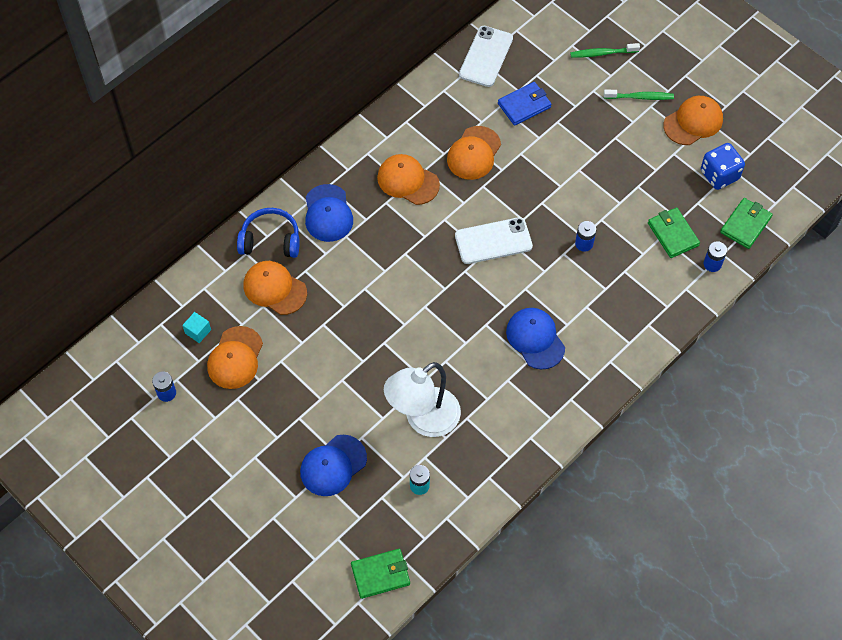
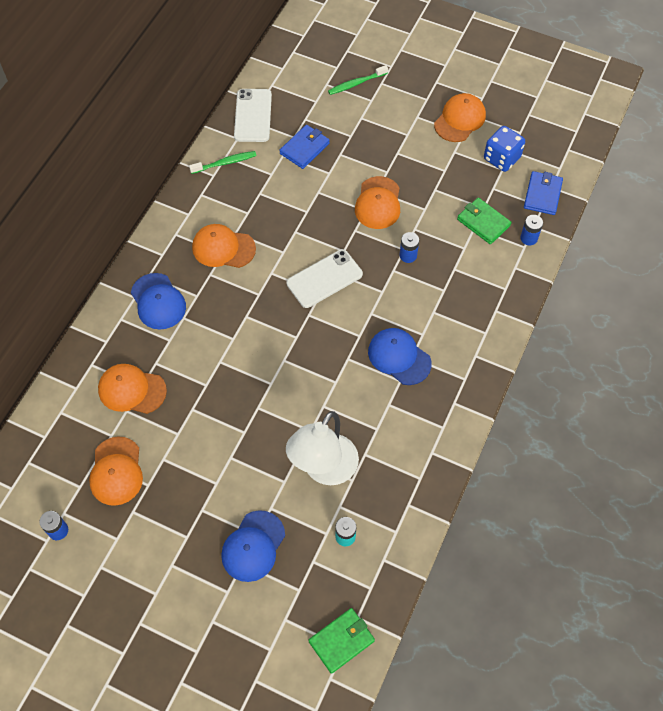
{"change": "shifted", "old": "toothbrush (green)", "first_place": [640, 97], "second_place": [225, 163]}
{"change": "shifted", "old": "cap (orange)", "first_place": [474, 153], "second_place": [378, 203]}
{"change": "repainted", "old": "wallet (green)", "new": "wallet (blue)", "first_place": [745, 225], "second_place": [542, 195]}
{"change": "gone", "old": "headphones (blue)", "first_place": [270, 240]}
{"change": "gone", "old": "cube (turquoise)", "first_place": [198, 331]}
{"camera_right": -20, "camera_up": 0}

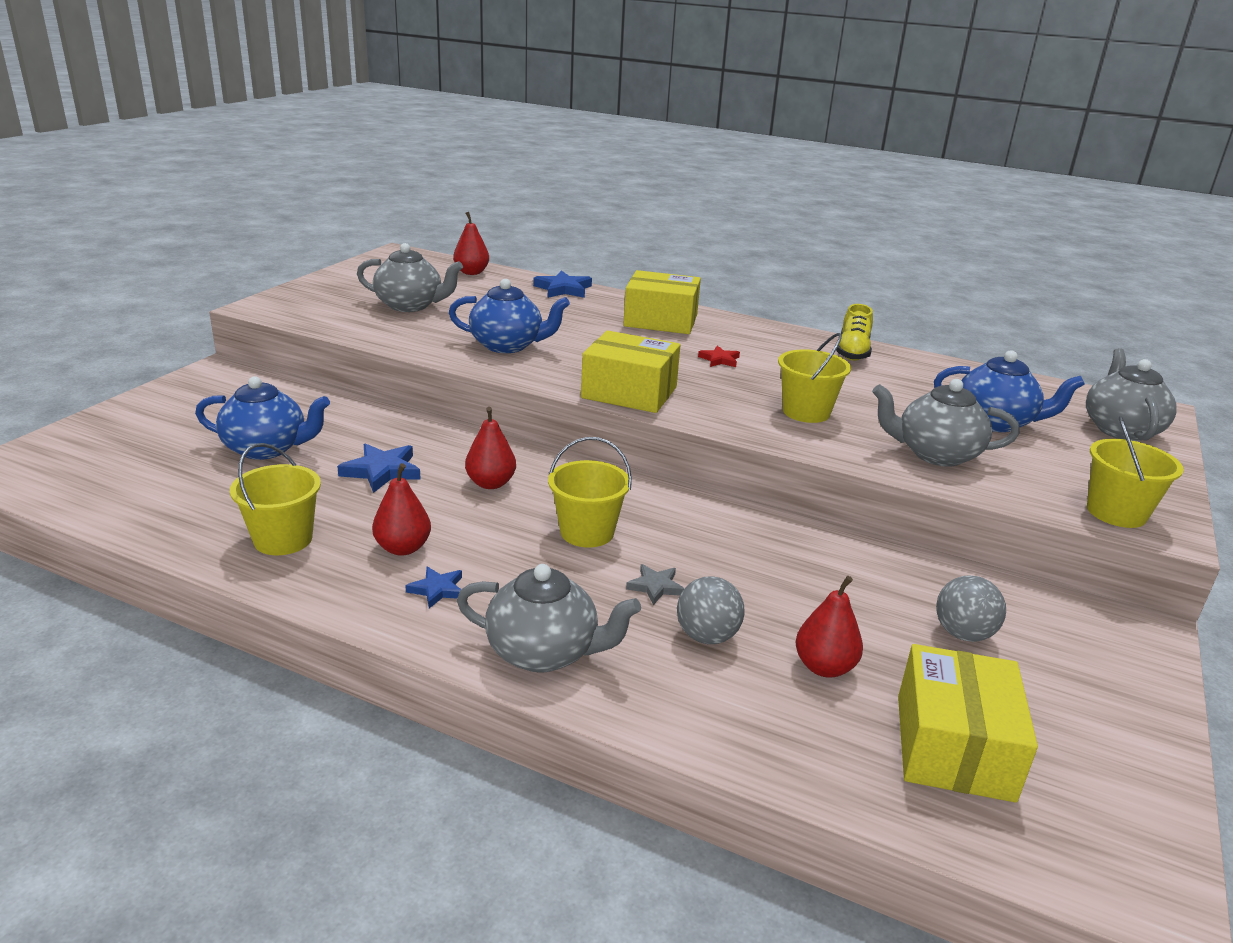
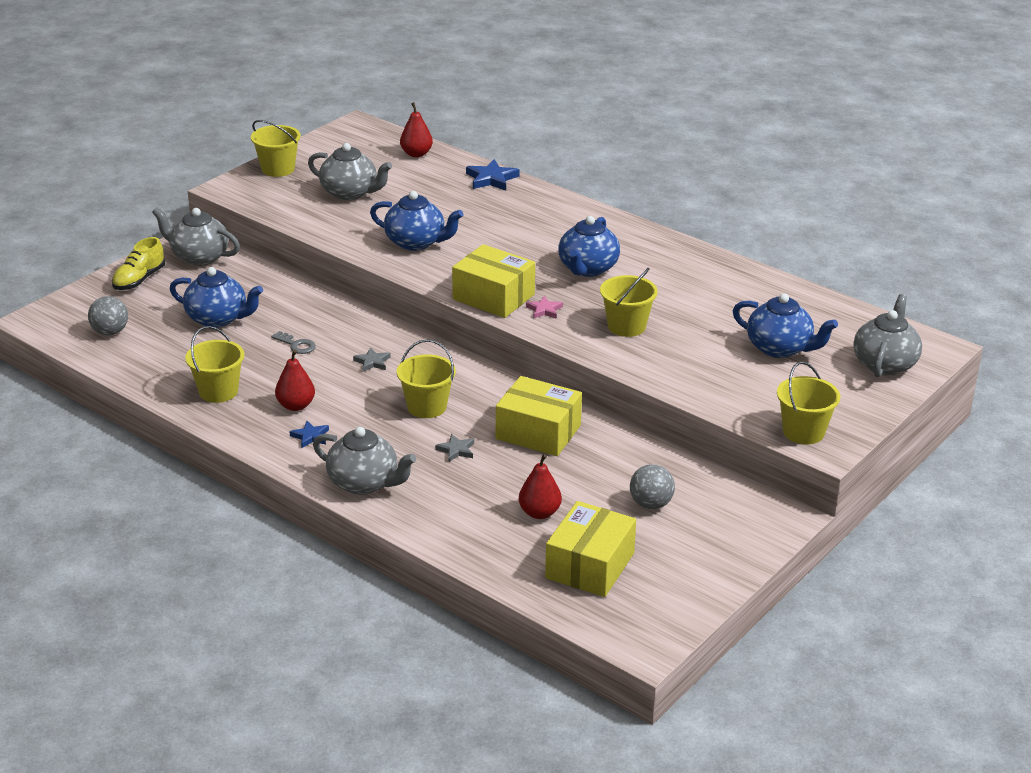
{"change": "shifted", "old": "box (yellow)", "first_place": [660, 320], "second_place": [538, 432]}
{"change": "shifted", "old": "shoe (yellow)", "first_place": [852, 352], "second_place": [139, 280]}
{"change": "swapped", "old": "star (red)", "new": "teapot (blue)", "first_place": [719, 360], "second_place": [587, 269]}
{"change": "shifted", "old": "teapot (grey)", "first_place": [935, 454], "second_place": [199, 257]}
{"change": "swapped", "old": "pear (red)", "new": "star (grey)", "first_place": [490, 483], "second_place": [372, 362]}
{"change": "swapped", "old": "star (blue)", "new": "key (grey)", "first_place": [382, 471], "second_place": [296, 345]}
{"change": "shifted", "old": "ball (grey)", "first_place": [707, 636], "second_place": [110, 332]}
{"change": "new", "new": "bucket (yellow)", "second_place": [278, 169]}
{"change": "new", "new": "star (pink)", "second_place": [544, 310]}
{"camera_right": 15, "camera_up": 5}

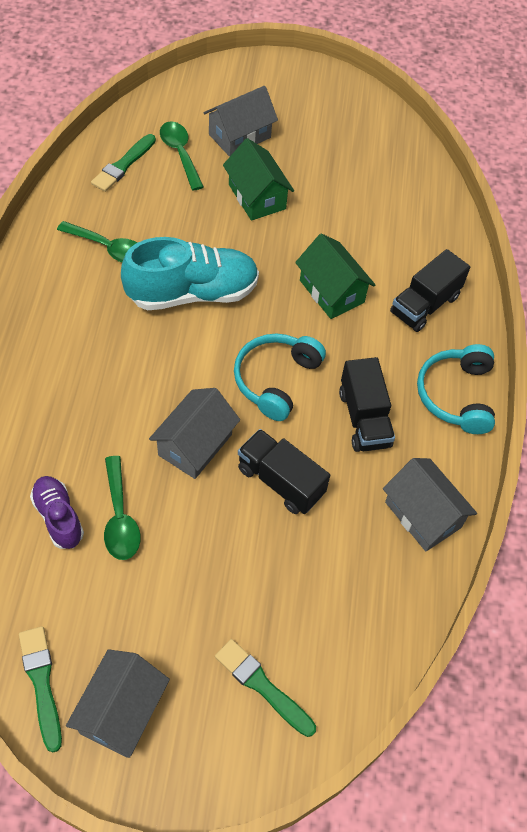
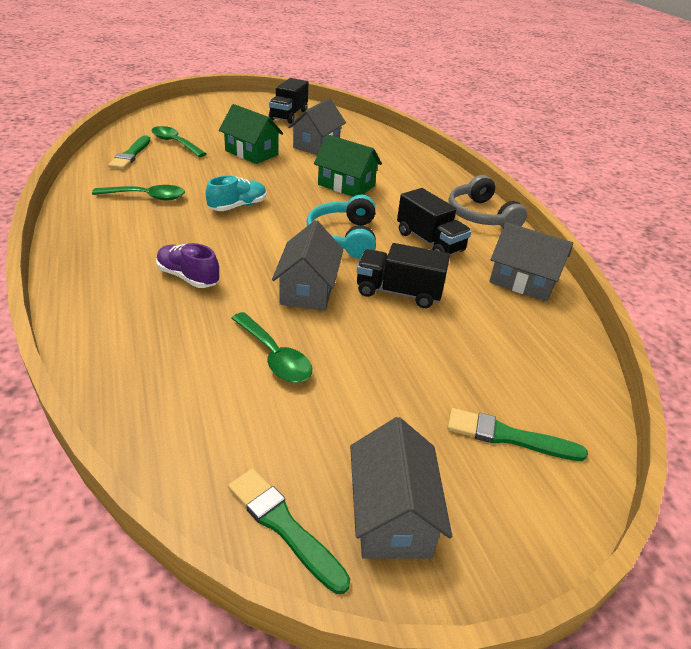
{"change": "shifted", "old": "house (grey)", "first_place": [239, 136], "second_place": [316, 145]}
{"change": "scaled", "old": "shoe (turquoise)", "first_place": [192, 293], "second_place": [238, 206], "factor": 0.54}
{"change": "shifted", "old": "truck (black)", "first_place": [424, 305], "second_place": [288, 115]}
{"change": "repainted", "old": "headphones (turquoise)", "new": "headphones (grey)", "first_place": [456, 395], "second_place": [481, 215]}
{"change": "shifted", "old": "shoe (purple)", "first_place": [58, 517], "second_place": [188, 277]}
{"camera_right": -25, "camera_up": -20}

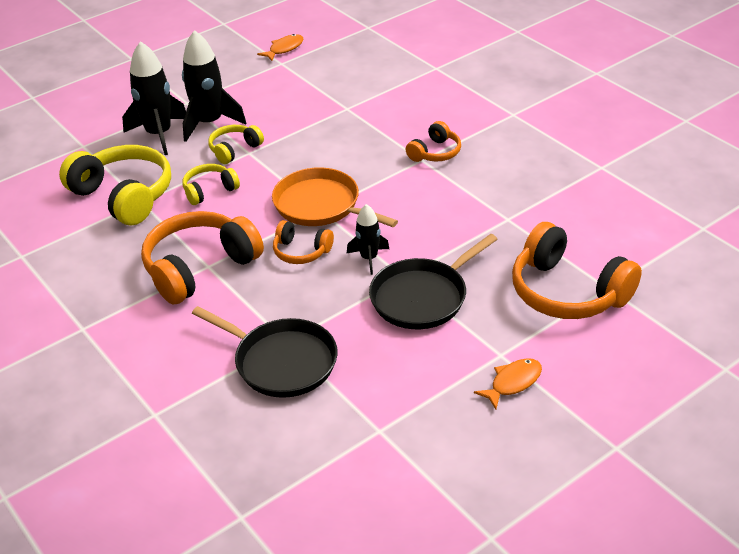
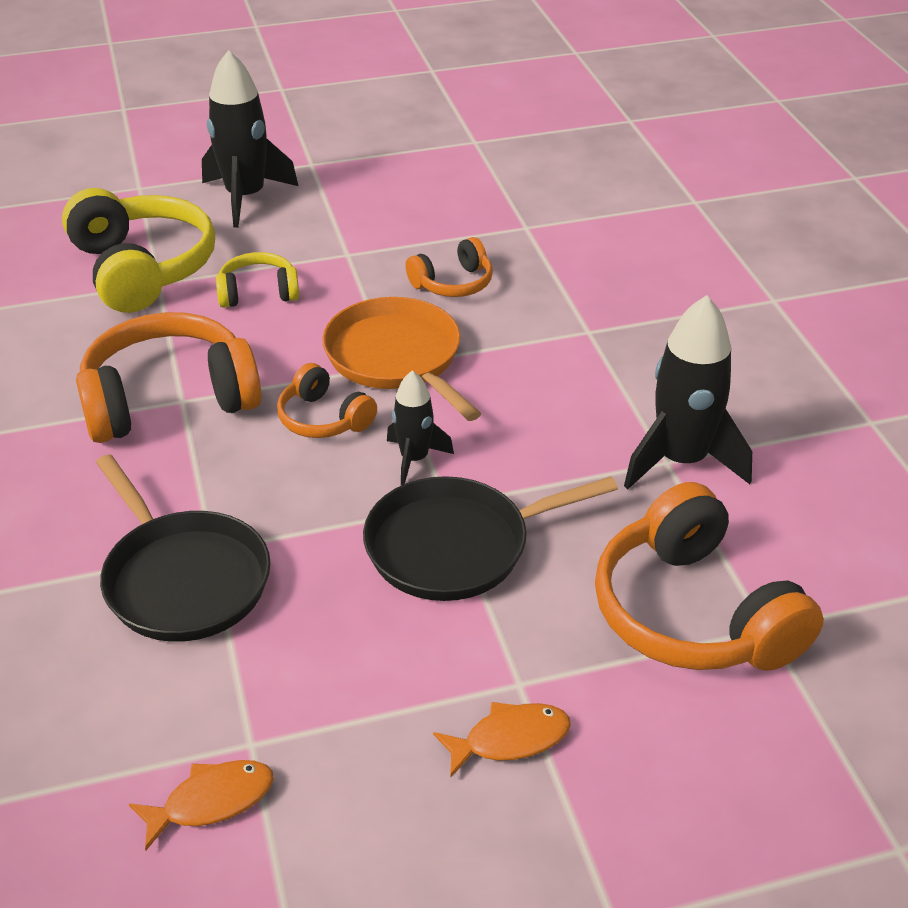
{"change": "shifted", "old": "rocket (black)", "first_place": [209, 123], "second_place": [681, 461]}
{"change": "shifted", "old": "fish (orange)", "first_place": [284, 49], "second_place": [211, 801]}
{"change": "shifted", "old": "headphones (orange)", "first_place": [435, 152], "second_place": [453, 283]}
{"change": "gone", "old": "headphones (yellow)", "first_place": [234, 150]}
{"camera_right": 20, "camera_up": 0}

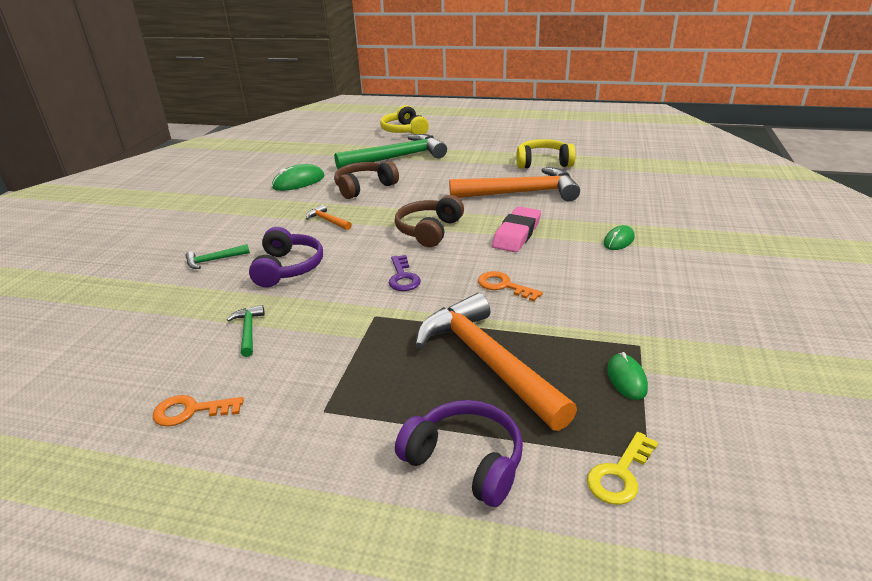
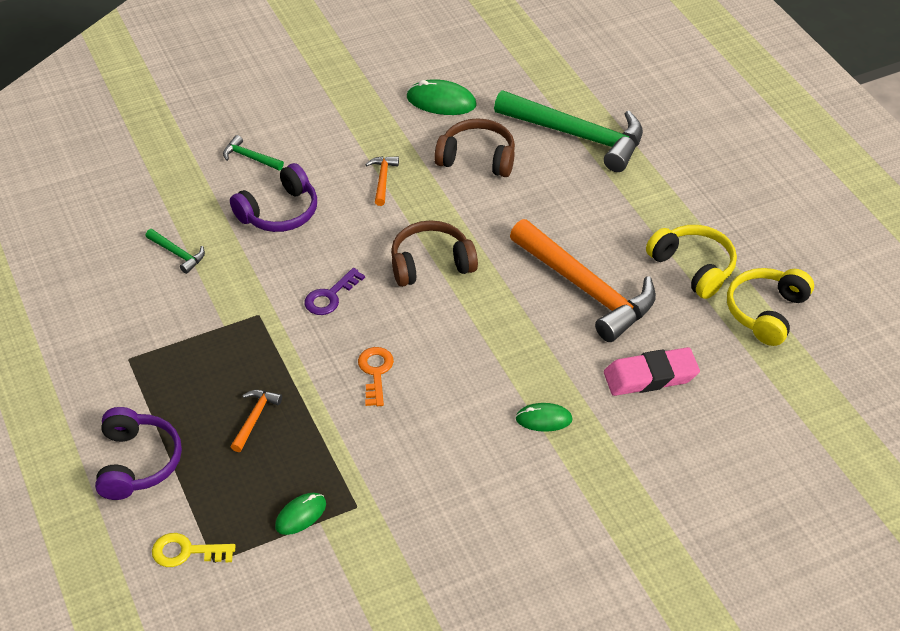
{"change": "shifted", "old": "headphones (yellow)", "first_place": [404, 131], "second_place": [766, 312]}
{"change": "shifted", "old": "eraser (pink)", "first_place": [517, 234], "second_place": [650, 376]}
{"change": "scaled", "old": "hammer (orange)", "first_place": [487, 361], "second_place": [255, 418], "factor": 0.42}
{"change": "rotated", "old": "hammer (green)", "first_place": [248, 331], "second_place": [177, 254], "degrees": 90}
{"change": "gone", "old": "key (orange)", "first_place": [190, 411]}
{"camera_right": 50, "camera_up": 15}

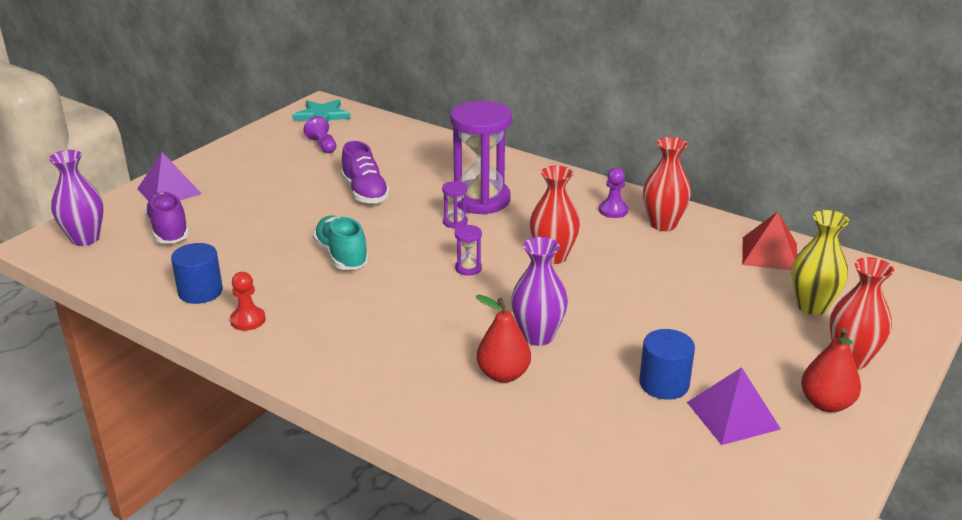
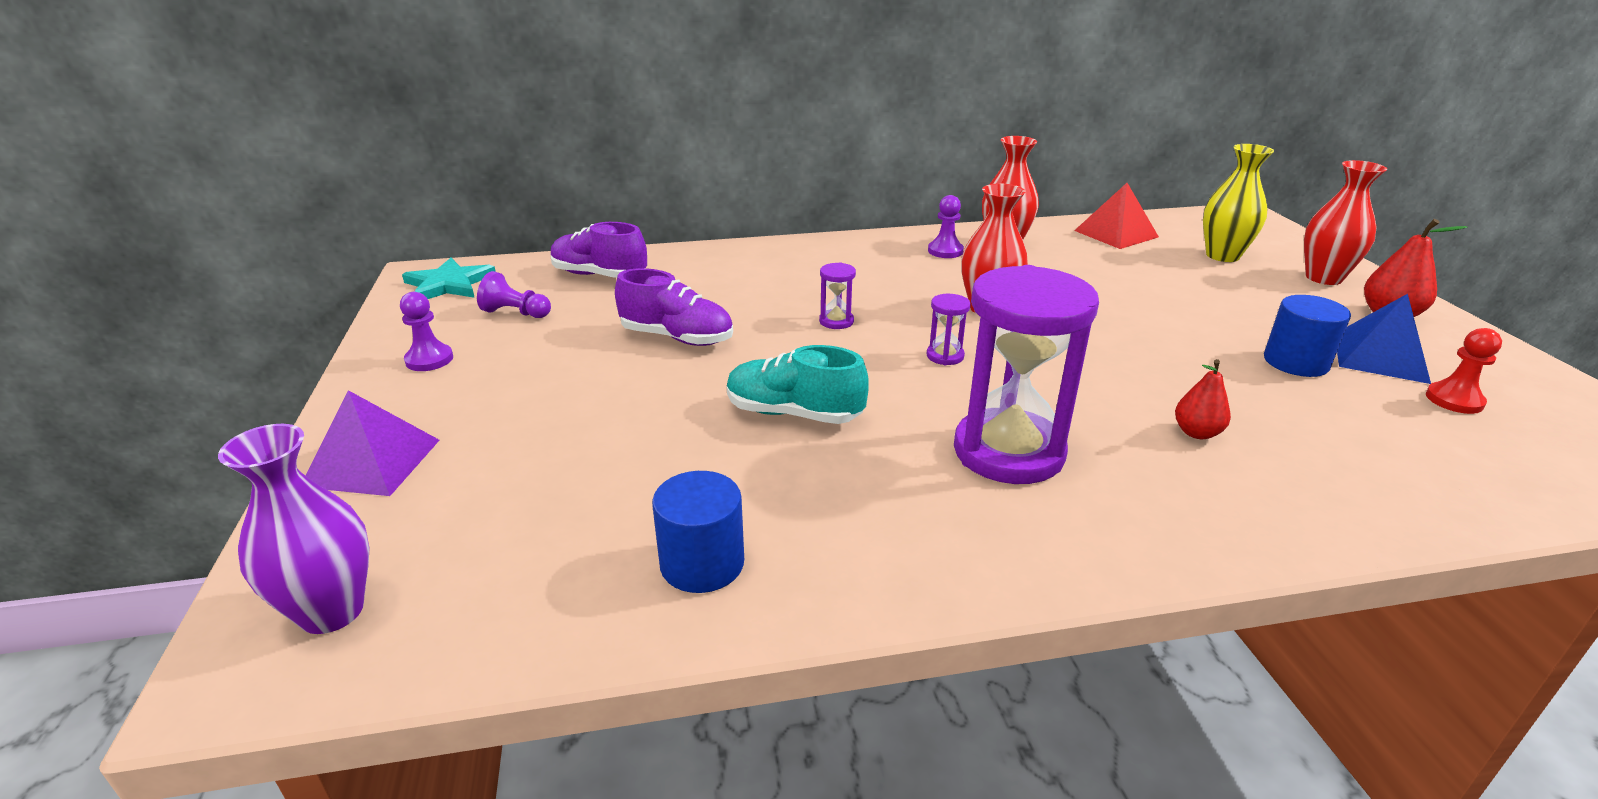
{"change": "shifted", "old": "hourglass (purple)", "first_place": [481, 200], "second_place": [1008, 452]}
{"change": "shifted", "old": "shoe (purple)", "first_place": [169, 231], "second_place": [599, 275]}
{"change": "gone", "old": "vase (purple)", "first_place": [538, 336]}
{"change": "shifted", "old": "pawn (red)", "first_place": [248, 320], "second_place": [1454, 400]}
{"change": "scaled", "old": "pear (red)", "first_place": [503, 374], "second_place": [1196, 433], "factor": 0.66}
{"change": "repainted", "old": "pyramid (purple)", "new": "pyramid (blue)", "first_place": [733, 415], "second_place": [1380, 357]}
{"change": "new", "new": "pawn (purple)", "second_place": [429, 359]}
{"camera_right": -45, "camera_up": 0}

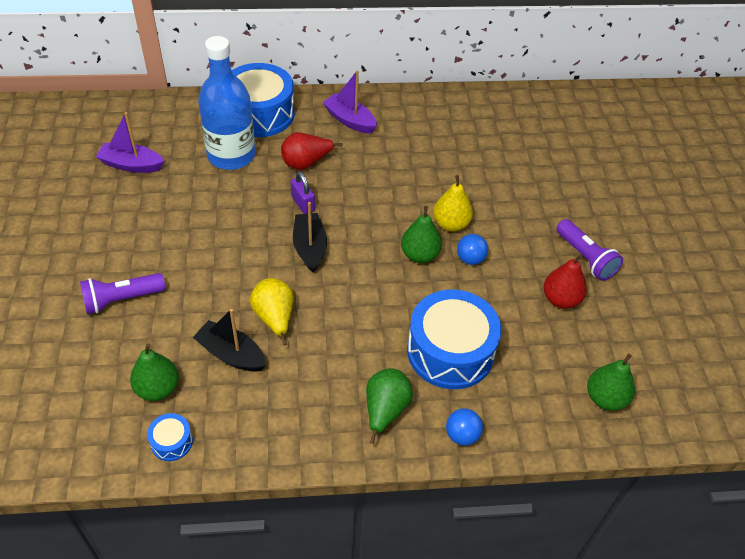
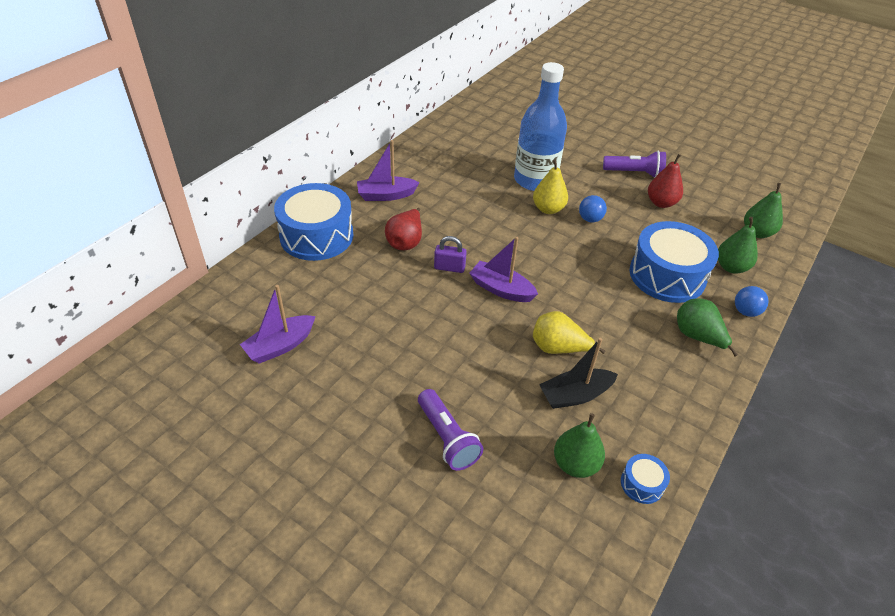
{"change": "shifted", "old": "bottle (blue)", "first_place": [231, 155], "second_place": [535, 180]}
{"change": "repainted", "old": "boat (black)", "new": "boat (purple)", "first_place": [310, 247], "second_place": [501, 289]}
{"change": "shifted", "old": "pear (green)", "first_place": [419, 255], "second_place": [731, 267]}
{"change": "rotated", "old": "flashlight (purple)", "first_place": [121, 299], "second_place": [447, 438], "degrees": -45}
{"camera_right": -50, "camera_up": -5}

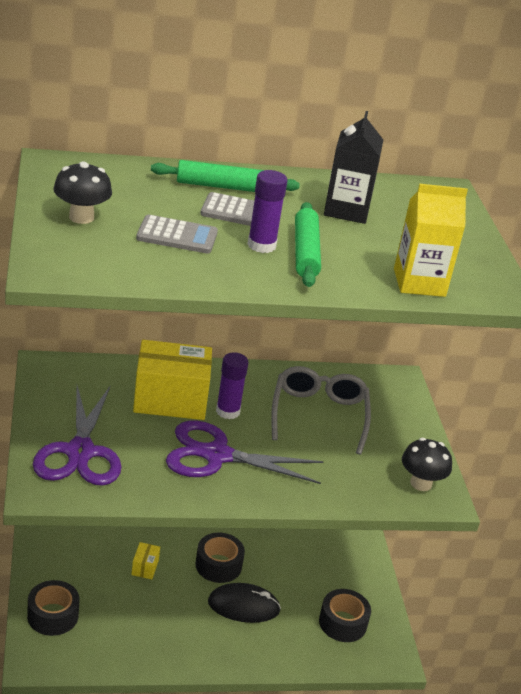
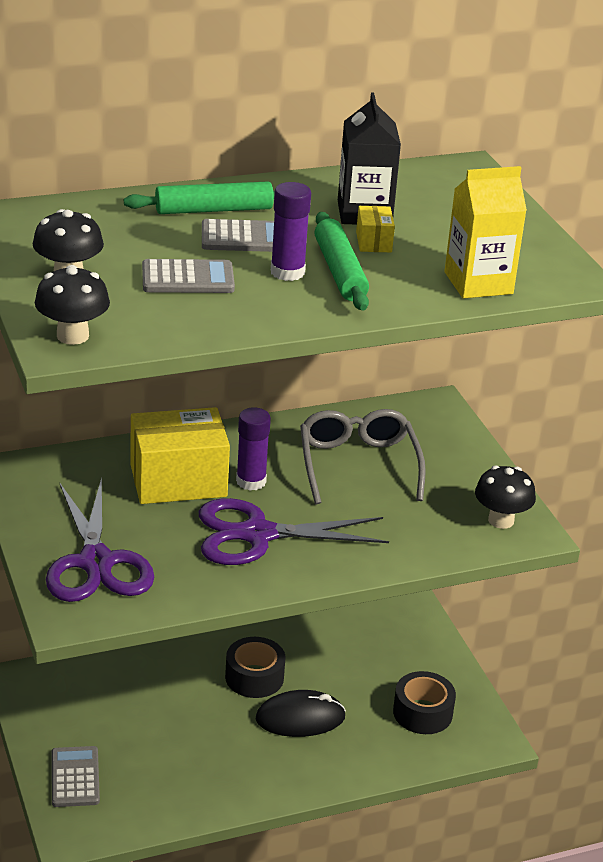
{"change": "shifted", "old": "box (yellow)", "first_place": [145, 567], "second_place": [373, 242]}
{"change": "swapped", "old": "tape (black)", "new": "calculator (grey)", "first_place": [53, 615], "second_place": [75, 777]}
{"change": "new", "new": "mushroom (black)", "second_place": [72, 336]}
{"camera_right": -10, "camera_up": 0}

